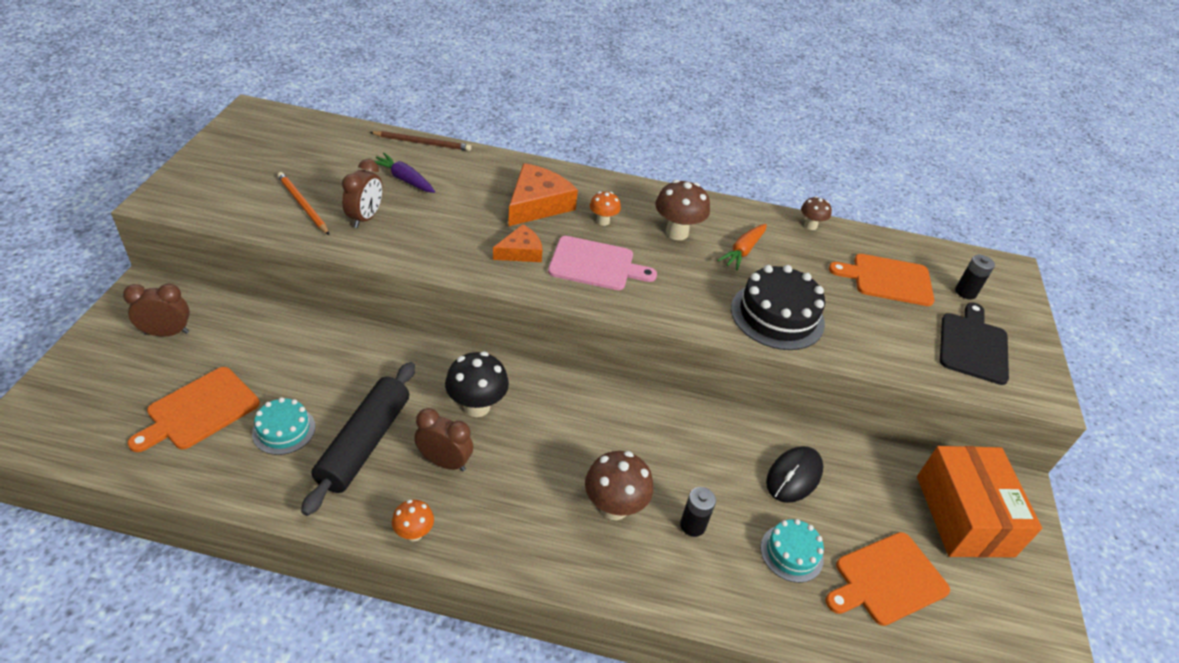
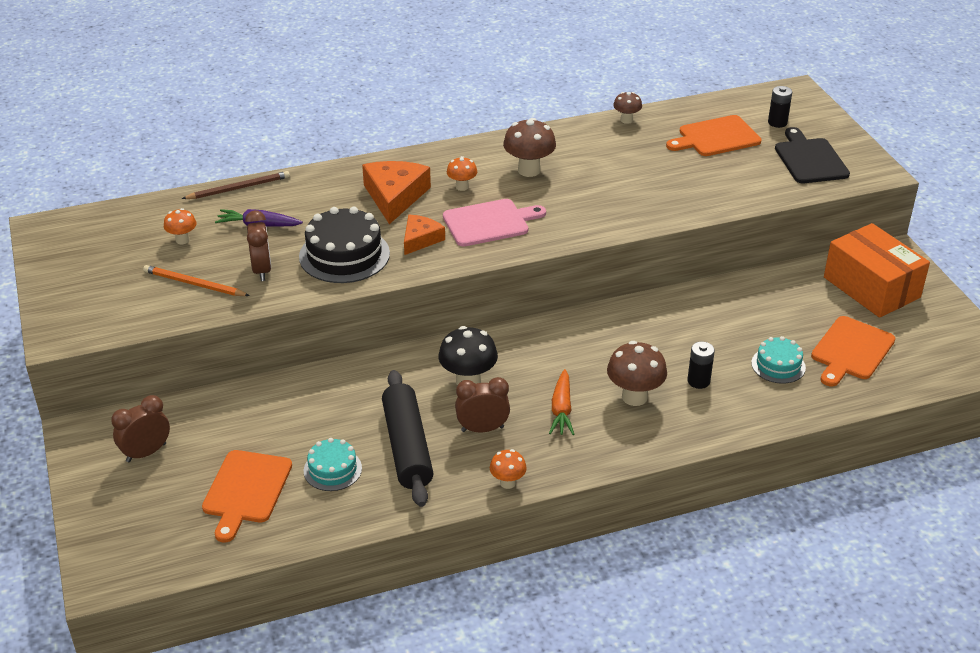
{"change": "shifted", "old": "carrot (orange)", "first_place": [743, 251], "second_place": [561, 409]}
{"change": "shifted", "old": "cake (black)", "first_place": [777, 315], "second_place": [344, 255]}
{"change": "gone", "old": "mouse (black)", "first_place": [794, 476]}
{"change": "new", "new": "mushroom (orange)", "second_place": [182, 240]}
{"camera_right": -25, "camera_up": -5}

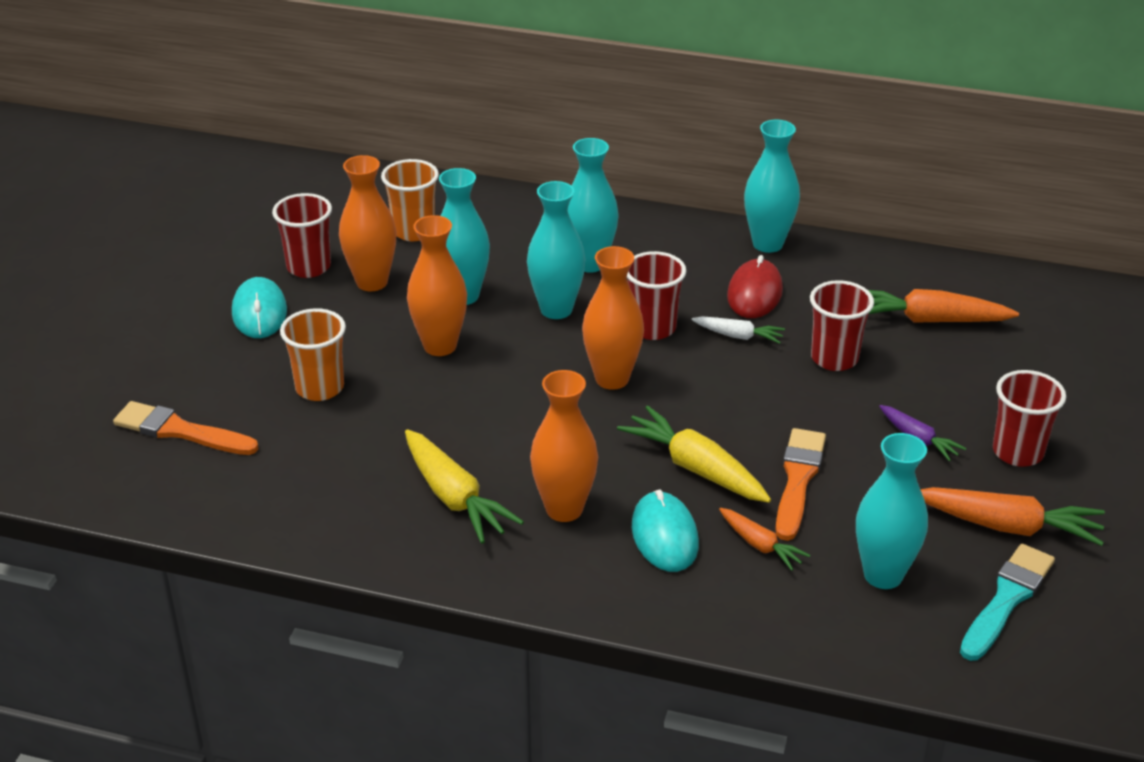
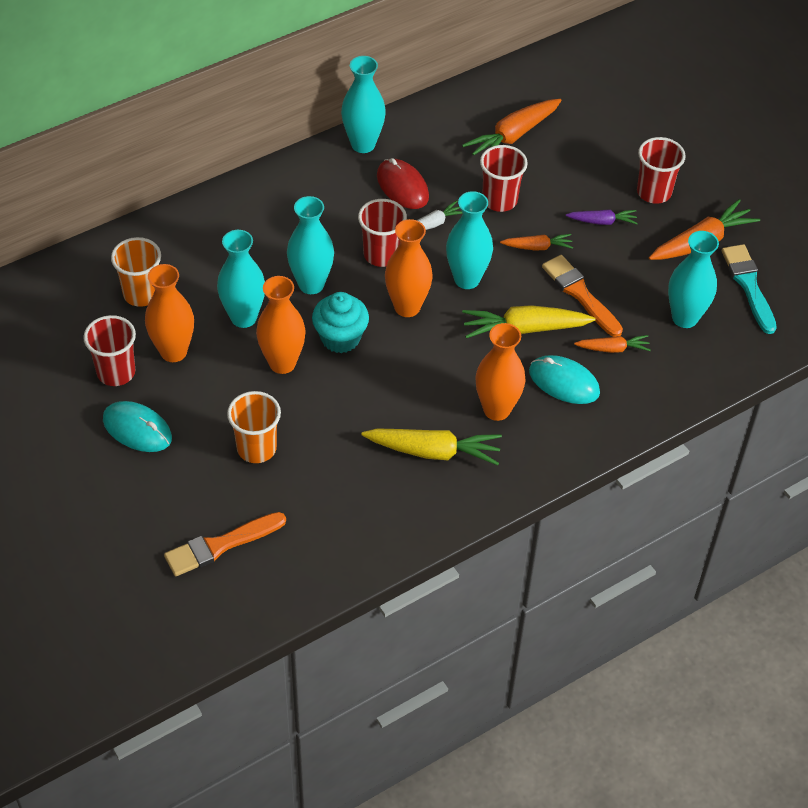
{"change": "shifted", "old": "vase (turquoise)", "first_place": [589, 263], "second_place": [467, 279]}
{"change": "new", "new": "carrot (orange)", "second_place": [537, 247]}
{"change": "new", "new": "cupcake (turquoise)", "second_place": [340, 338]}
{"camera_right": -50, "camera_up": 15}

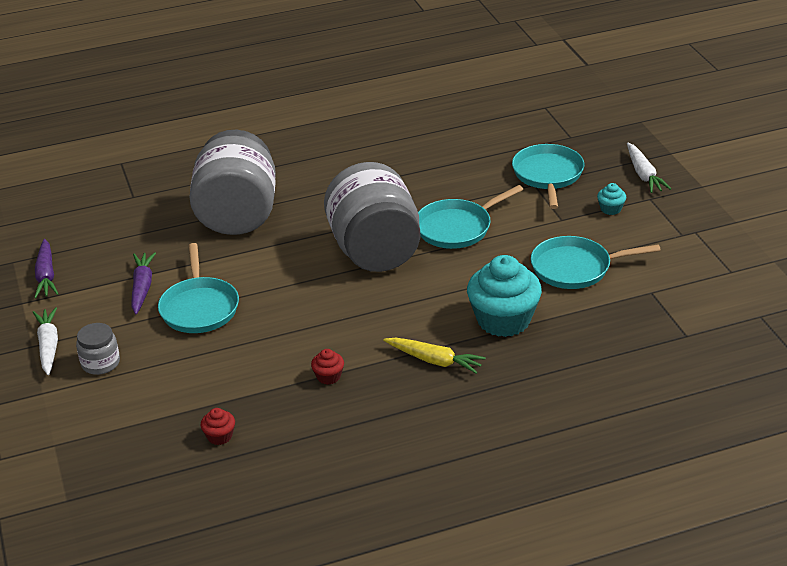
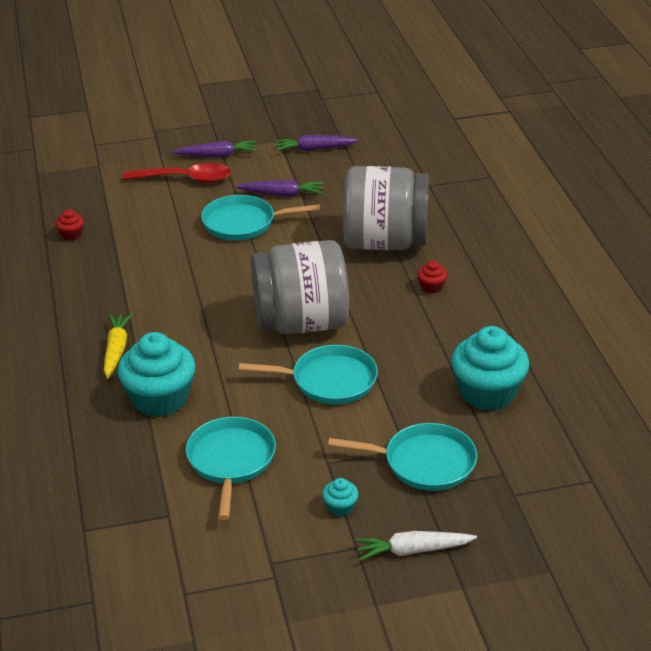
{"change": "rotated", "old": "pan (turquoise)", "first_place": [456, 228], "second_place": [329, 381], "degrees": 120}
{"change": "repainted", "old": "carrot (white)", "new": "carrot (purple)", "first_place": [48, 346], "second_place": [217, 155]}
{"change": "swapped", "old": "jar (grey)", "new": "spoon (red)", "first_place": [100, 363], "second_place": [186, 179]}
{"change": "rotated", "old": "carrot (yellow)", "first_place": [435, 361], "second_place": [116, 350], "degrees": 150}
{"change": "shifted", "old": "cupcake (red)", "first_place": [328, 376], "second_place": [431, 287]}
{"change": "new", "new": "cupcake (turquoise)", "second_place": [487, 393]}
{"camera_right": 95, "camera_up": 0}

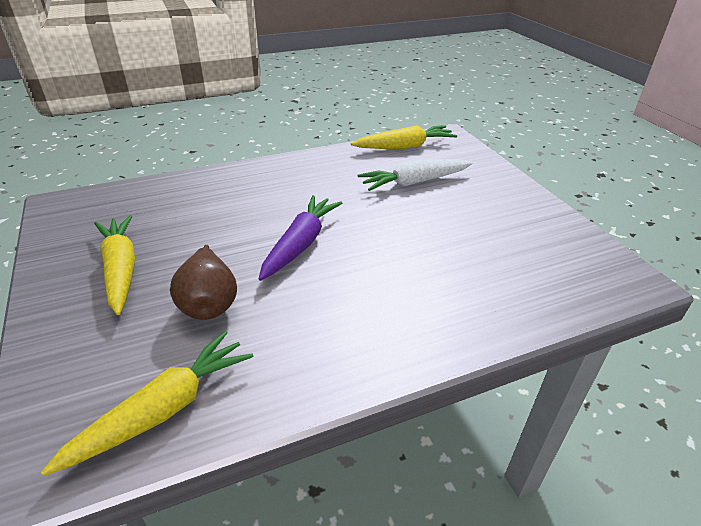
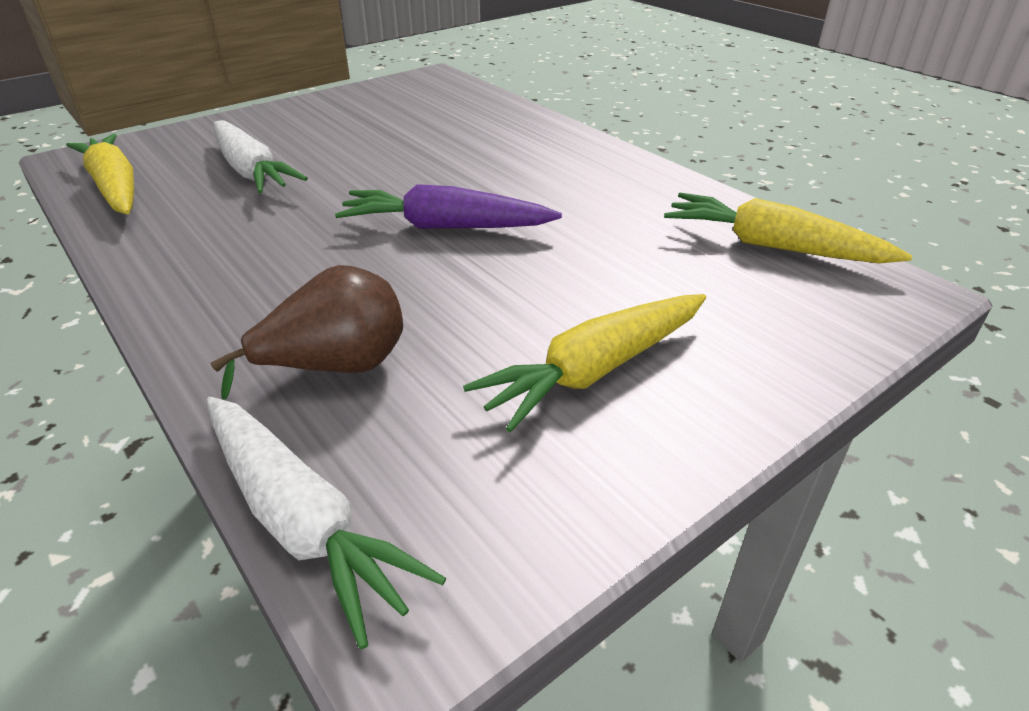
{"change": "shifted", "old": "pear (brown)", "first_place": [209, 302], "second_place": [336, 367]}
{"change": "new", "new": "carrot (white)", "second_place": [302, 520]}
{"camera_right": -105, "camera_up": 0}

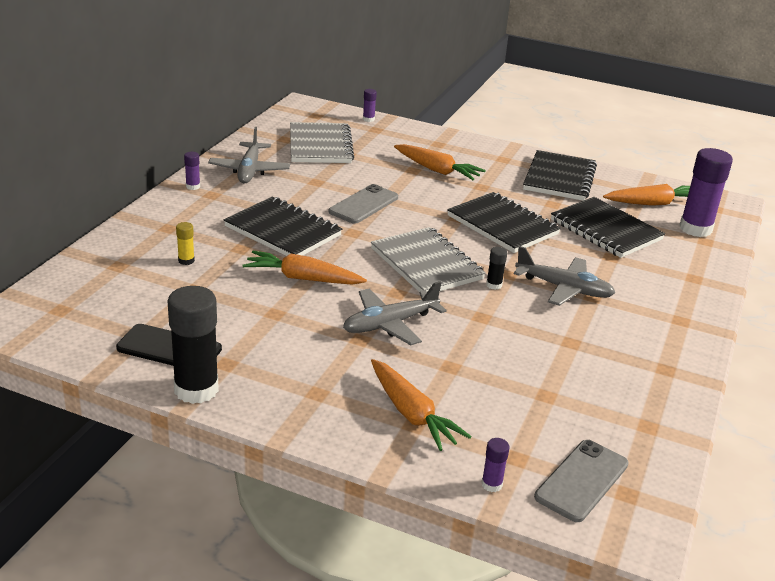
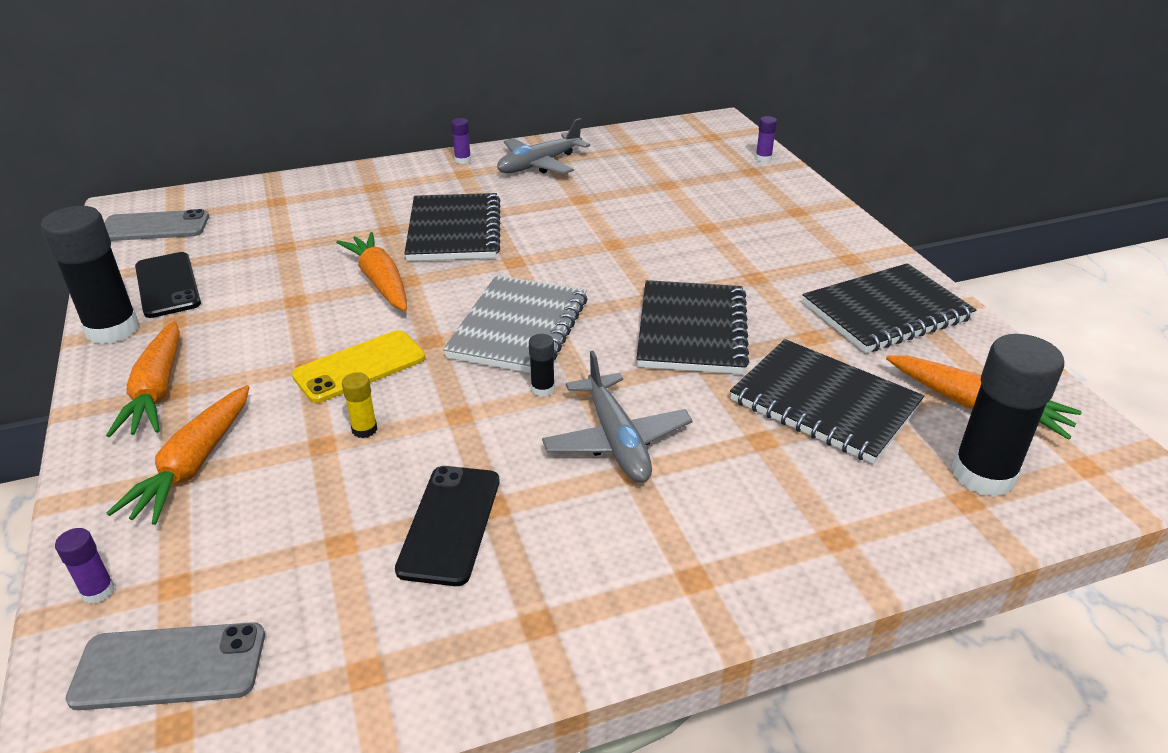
{"change": "gone", "old": "notebook (grey)", "first_place": [320, 146]}
{"change": "shifted", "old": "carrot (orange)", "first_place": [437, 170], "second_place": [157, 391]}
{"change": "repainted", "old": "glue stick (purple)", "new": "glue stick (black)", "first_place": [695, 229], "second_place": [983, 475]}
{"change": "shifted", "old": "phone (grey)", "first_place": [363, 205], "second_place": [154, 227]}
{"change": "rotated", "old": "notebook (black)", "first_place": [606, 230], "second_place": [824, 403], "degrees": -60}
{"change": "shifted", "old": "glue stick (yellow)", "first_place": [186, 261], "second_place": [364, 429]}
{"change": "swapped", "old": "plane (grey)", "new": "phone (yellow)", "first_place": [390, 324], "second_place": [360, 367]}
{"change": "new", "new": "phone (black)", "second_place": [450, 524]}
{"camera_right": 50, "camera_up": 5}

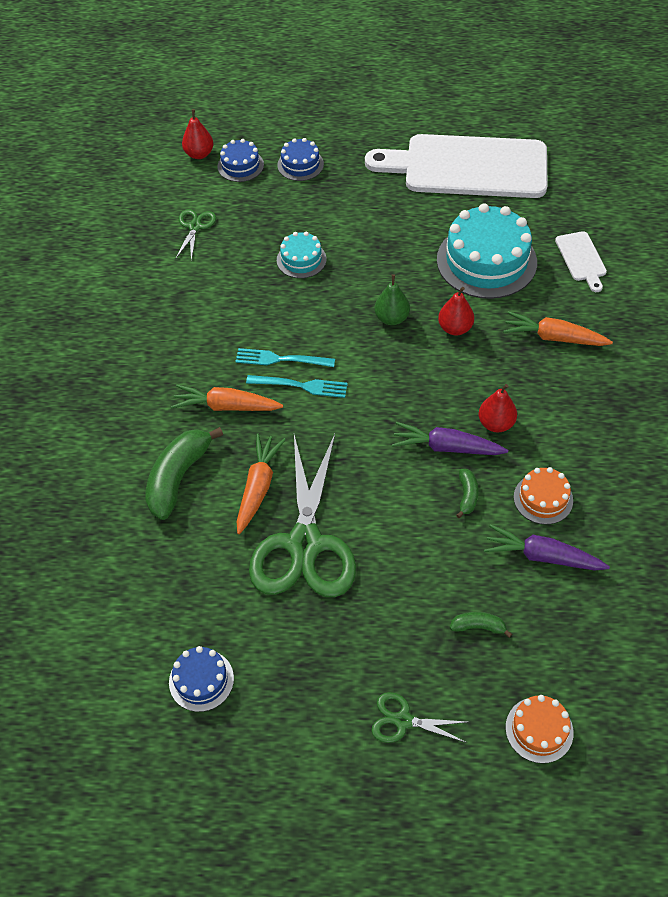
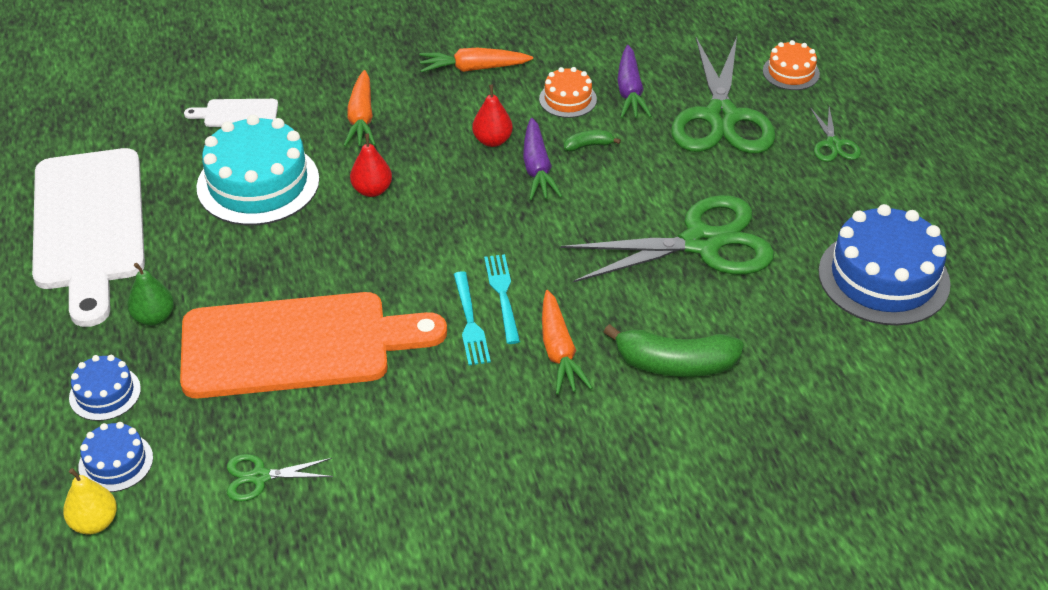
{"change": "repainted", "old": "pear (red)", "new": "pear (yellow)", "first_place": [199, 154], "second_place": [94, 522]}
{"change": "rotated", "old": "cutting board (white)", "first_place": [581, 259], "second_place": [237, 113], "degrees": -150}
{"change": "swapped", "old": "cake (turquoise)", "new": "cutting board (orange)", "first_place": [301, 259], "second_place": [297, 345]}
{"change": "shifted", "old": "pear (green)", "first_place": [392, 318], "second_place": [154, 317]}
{"change": "shifted", "old": "carrot (orange)", "first_place": [258, 487], "second_place": [473, 68]}
{"change": "swapped", "old": "banana (green)", "new": "scissors (green)", "first_place": [478, 627], "second_place": [721, 117]}
{"change": "scaled", "old": "cake (blue)", "first_place": [201, 680], "second_place": [883, 277], "factor": 1.98}
{"camera_right": -110, "camera_up": -10}

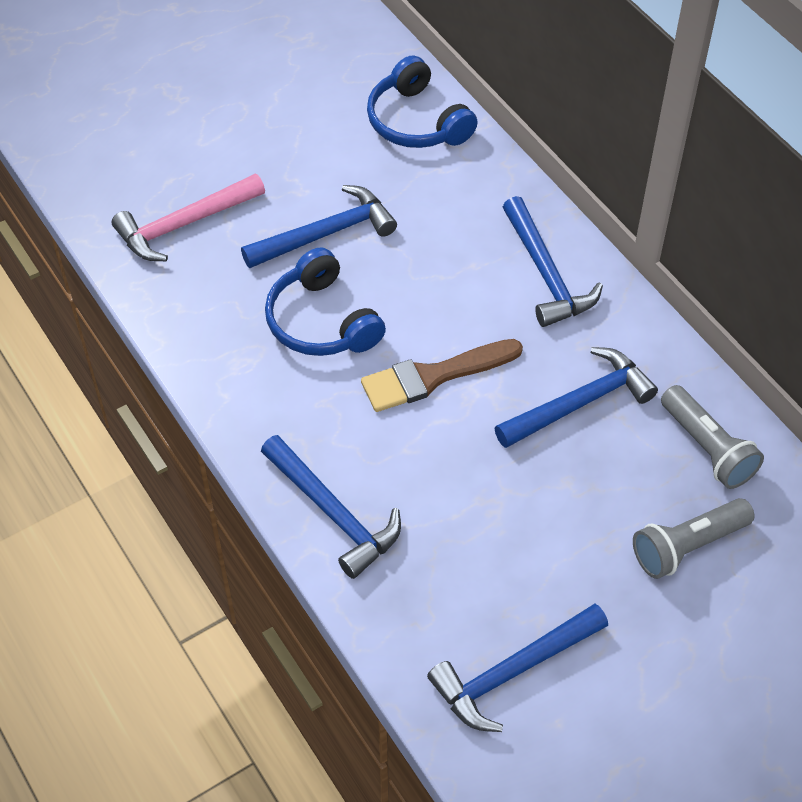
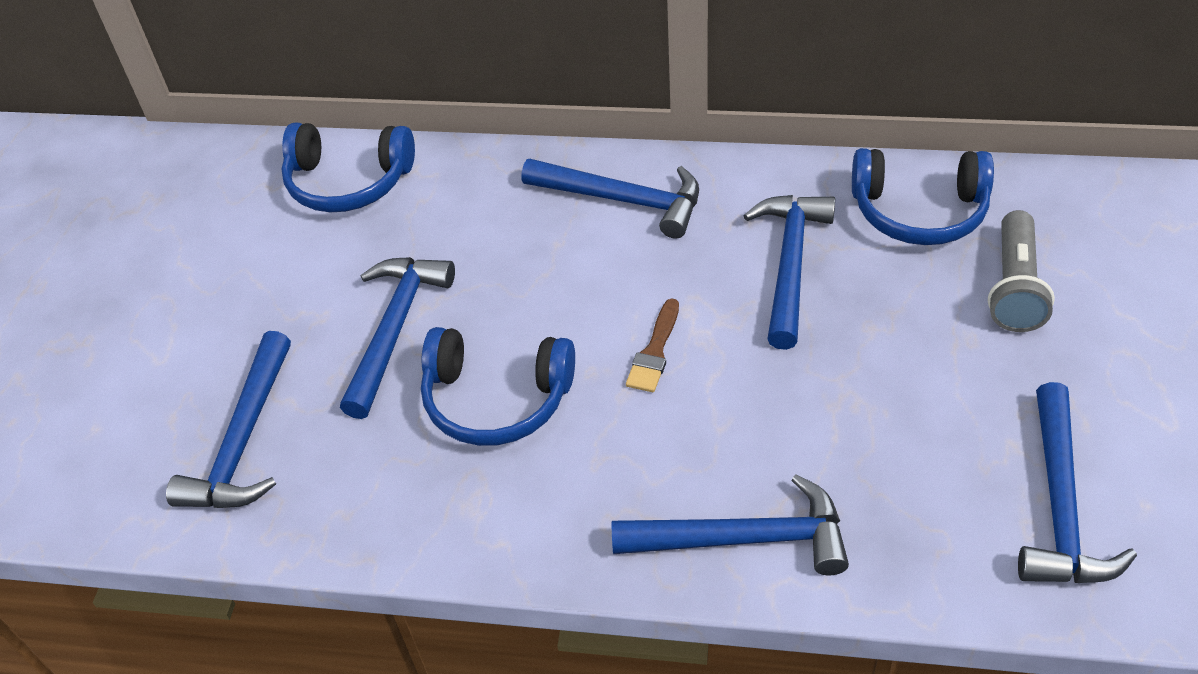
{"change": "repainted", "old": "hammer (pink)", "new": "hammer (blue)", "first_place": [184, 225], "second_place": [243, 441]}
{"change": "scaled", "old": "brush (brown)", "first_place": [433, 376], "second_place": [654, 351], "factor": 0.58}
{"change": "swapped", "old": "flashlight (grey)", "new": "headphones (blue)", "first_place": [707, 448], "second_place": [919, 211]}
{"camera_right": -45, "camera_up": -5}

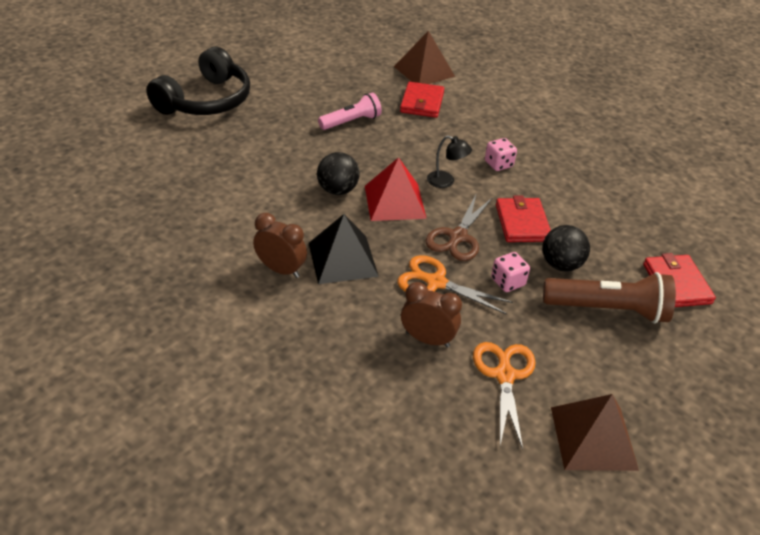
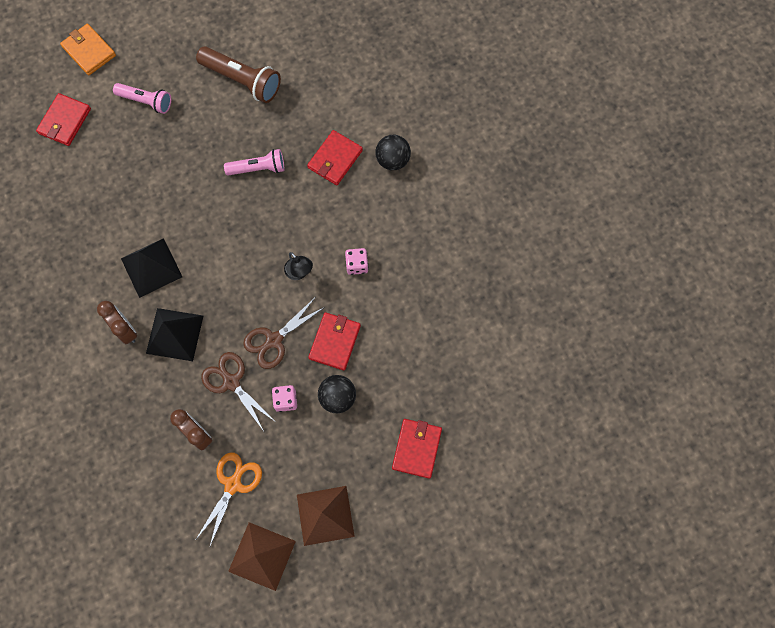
{"change": "shifted", "old": "pyramid (brown)", "first_place": [424, 71], "second_place": [325, 515]}
{"change": "swapped", "old": "headphones (black)", "new": "flashlight (pink)", "first_place": [206, 101], "second_place": [146, 101]}
{"change": "shifted", "old": "ball (black)", "first_place": [338, 190], "second_place": [393, 160]}
{"change": "gone", "old": "pyramid (red)", "first_place": [395, 201]}
{"change": "repainted", "old": "scissors (orange)", "new": "scissors (brown)", "first_place": [435, 282], "second_place": [231, 382]}
{"change": "shifted", "old": "flashlight (brown)", "first_place": [607, 309], "second_place": [242, 80]}
{"change": "new", "new": "wallet (orange)", "second_place": [89, 51]}
{"change": "new", "new": "wallet (red)", "second_place": [65, 121]}
{"change": "new", "new": "pyramid (black)", "second_place": [151, 267]}
{"camera_right": 25, "camera_up": 30}

